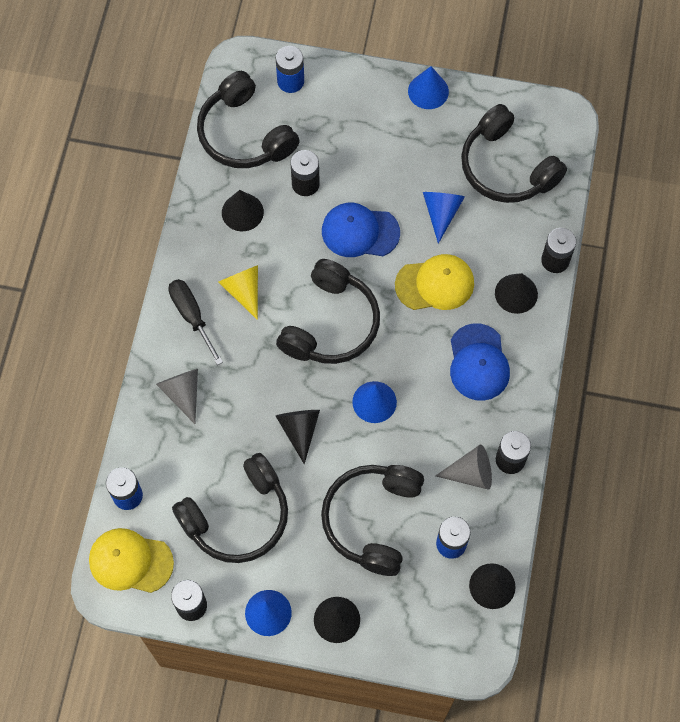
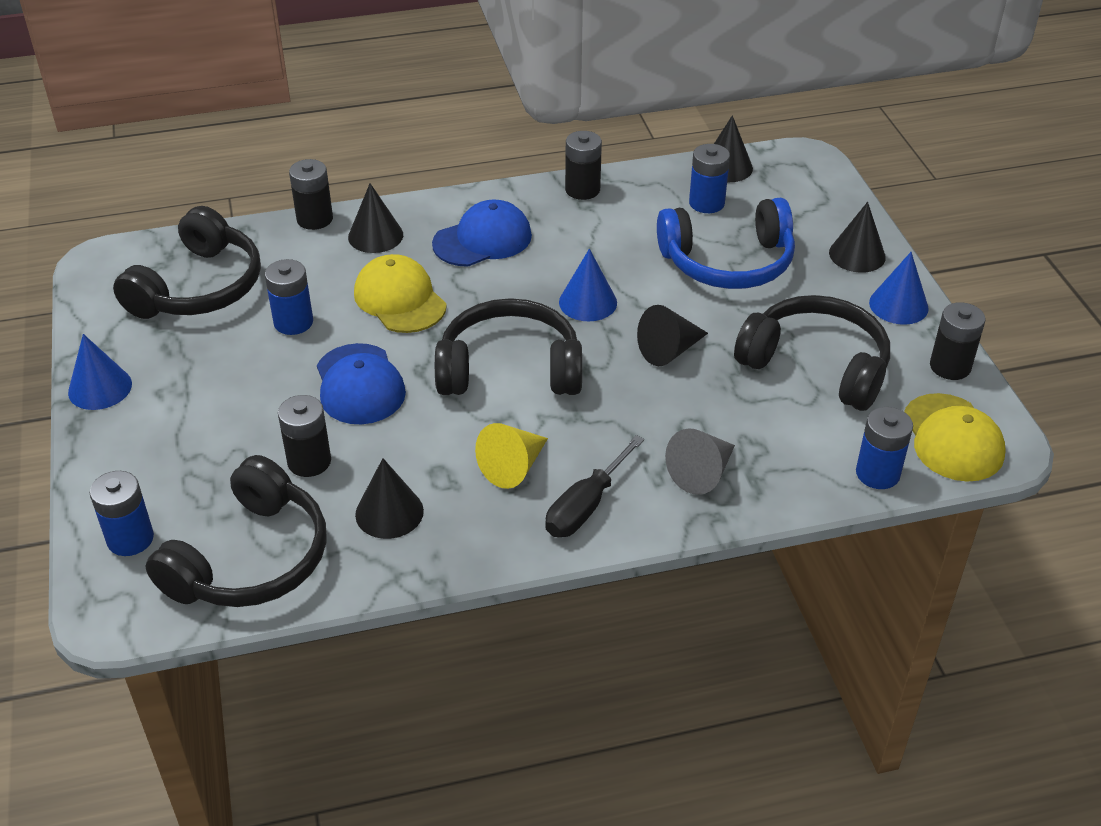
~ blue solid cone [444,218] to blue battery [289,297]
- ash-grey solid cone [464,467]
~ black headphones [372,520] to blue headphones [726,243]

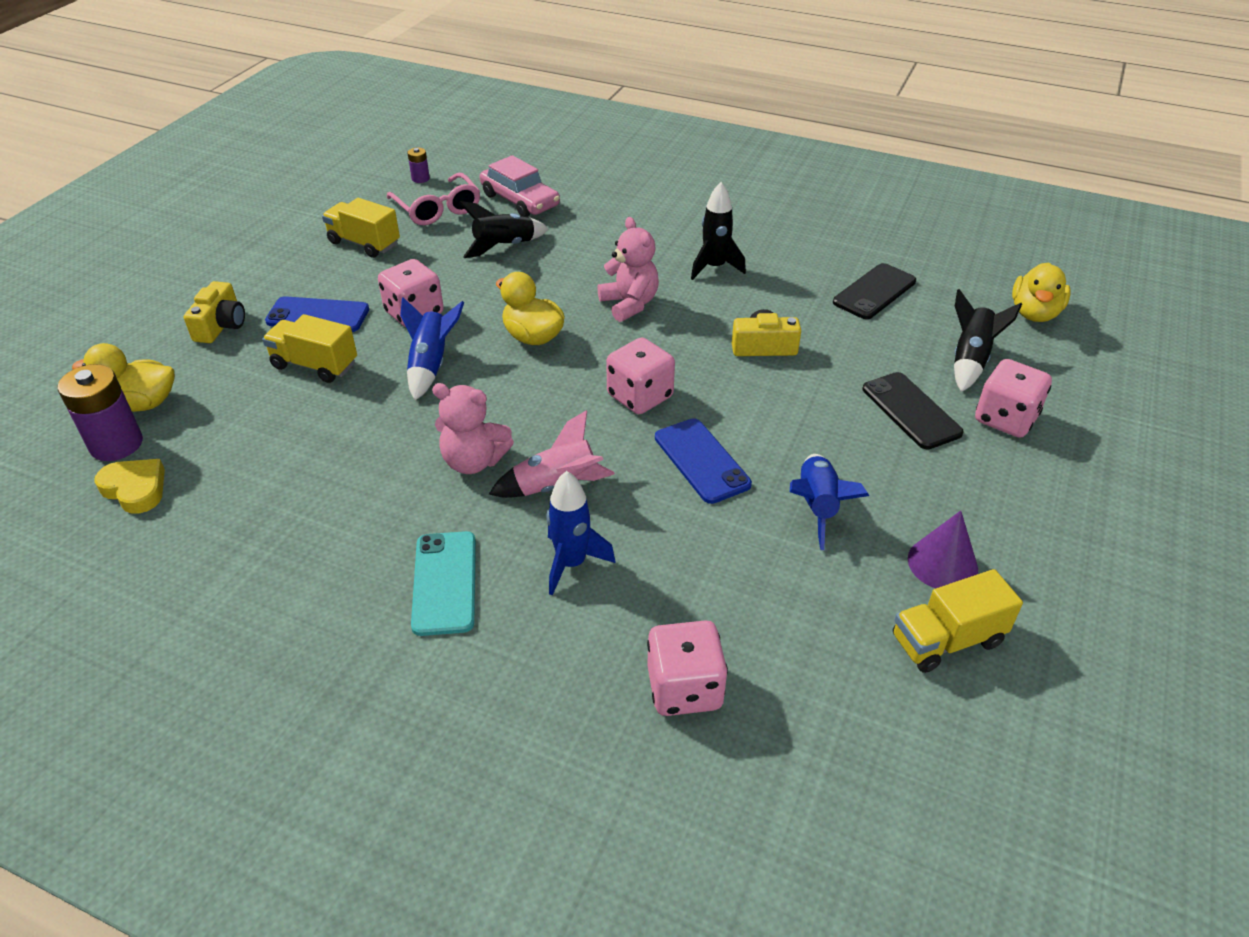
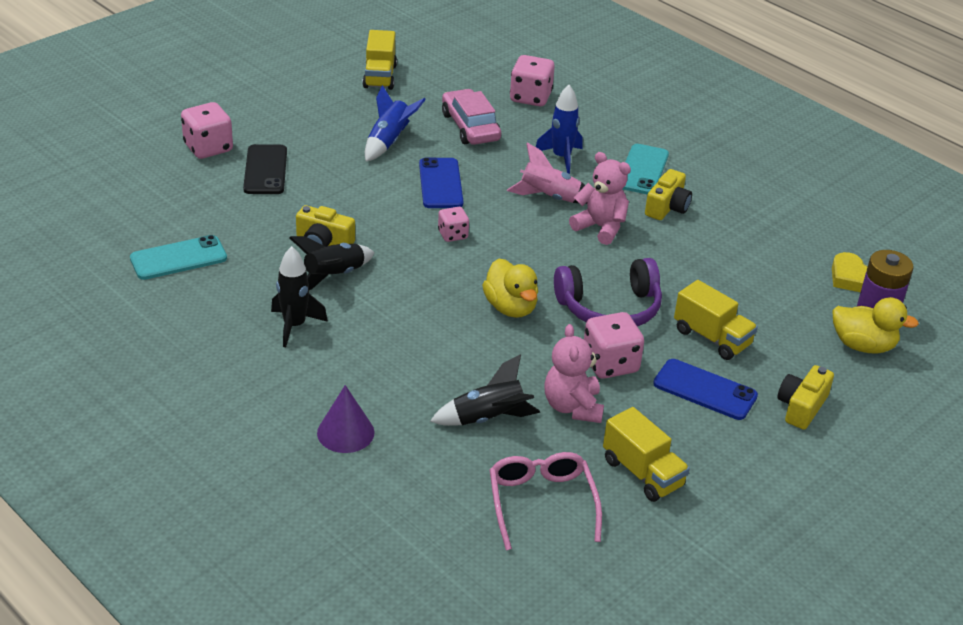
- royal purple battery [418,165]
~ rose-pink toy car [520,186] to [471,117]
~ rose-pink stuffed bear [628,269] to [574,373]
- bright yellow rubber duck [1041,292]
~ black smartphone [874,291] to turquoise smartphone [178,257]
~ black rocket [988,340] to [331,263]
~ blue rocket [432,348] to royal purple headphones [608,292]
~ rose-pink game die [640,375] = [453,224] x0.60
~ royal purple solid cone [943,549] to [346,419]
~ bright yellow truck [958,621] = [380,60] 90 degrees clockwise
+ bright yellow photo camera [668,194]

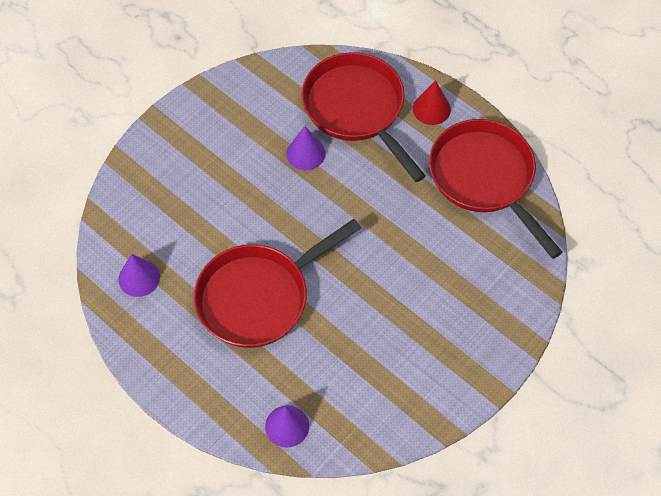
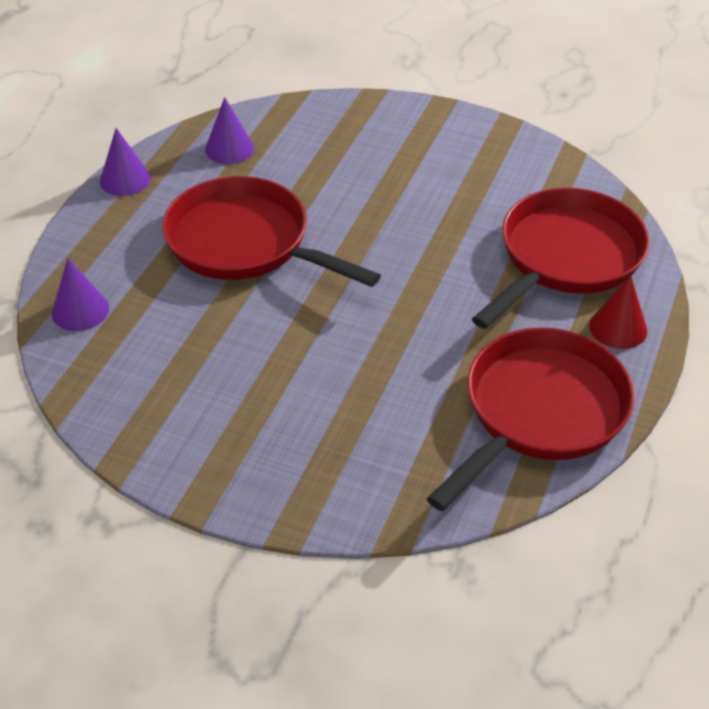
~ royal purple solid cone [305,148] to [125,162]

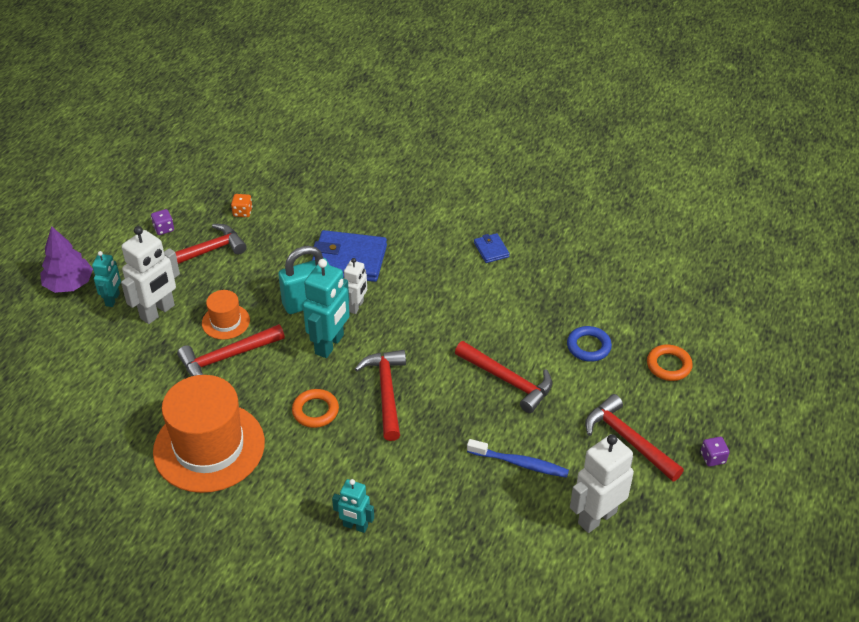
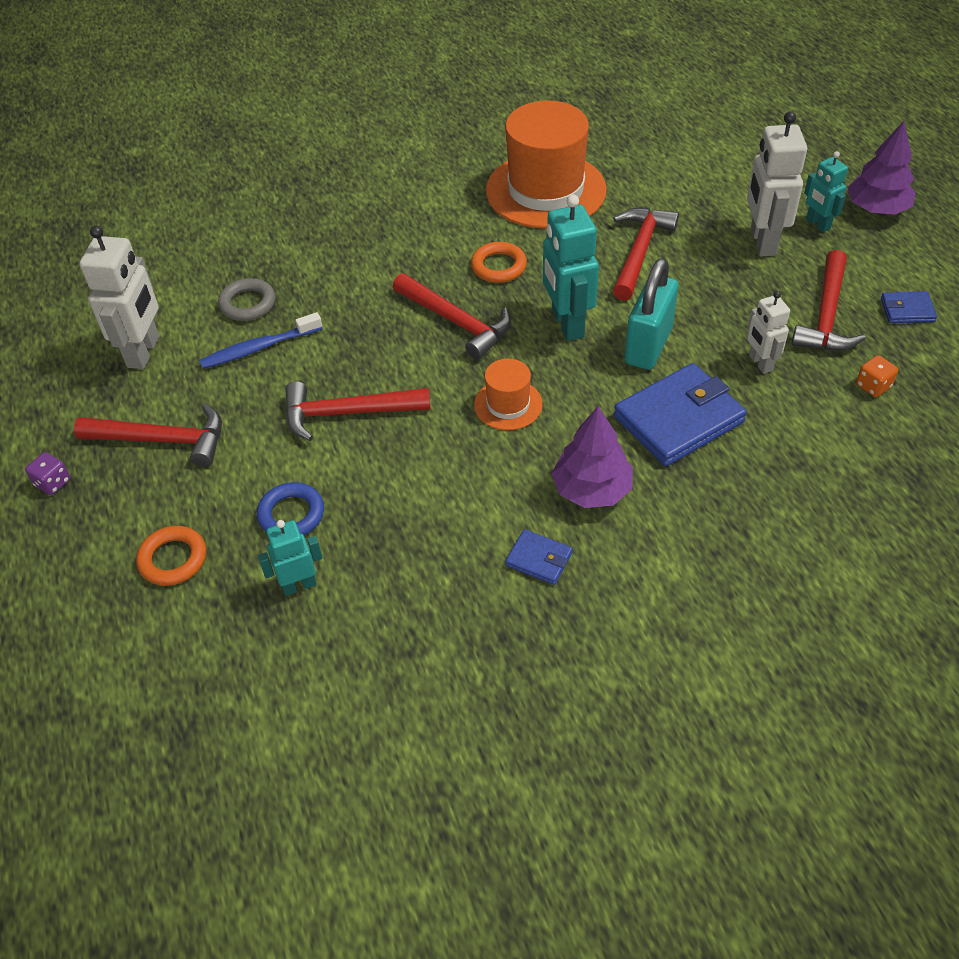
~ royal purple game die [162,222] to blue billfold [909,307]
~ snow-white robot figure [355,286] to [768,332]
~ bright orange tall hat [226,315] to [508,394]
~ turquoise robot figure [353,506] to [290,558]
+ ash-grey ring [246,299]
+ royal purple fir tree [592,457]

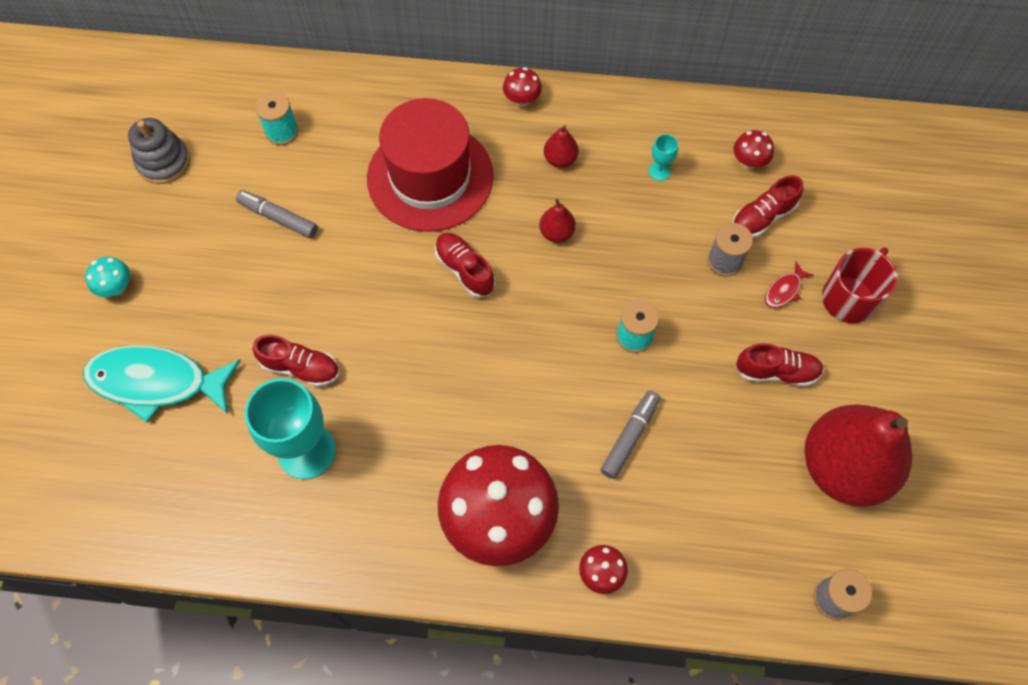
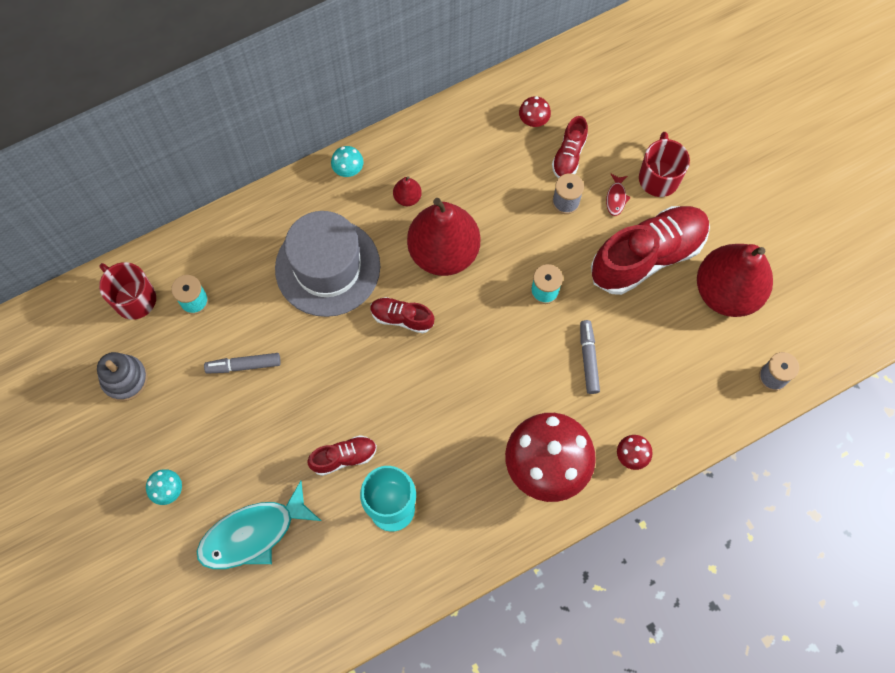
~ scarlet fungus [522,87] to turquoise fungus [347,161]
~ scarlet tall hat [430,165] to ash-grey tall hat [327,264]
- turquoise wine glass [663,157]
~ scarlet pear fruit [557,221] = [443,237] x2.47
~ scarlet sneaker [779,365] = [650,250] x2.06
+ scarlet tea mug [127,291]

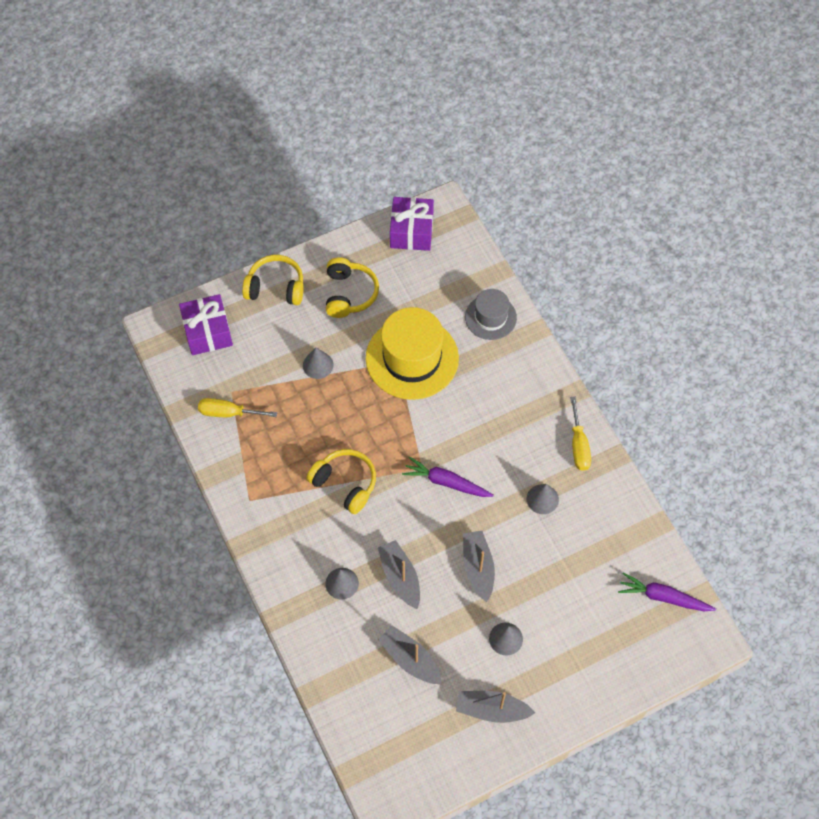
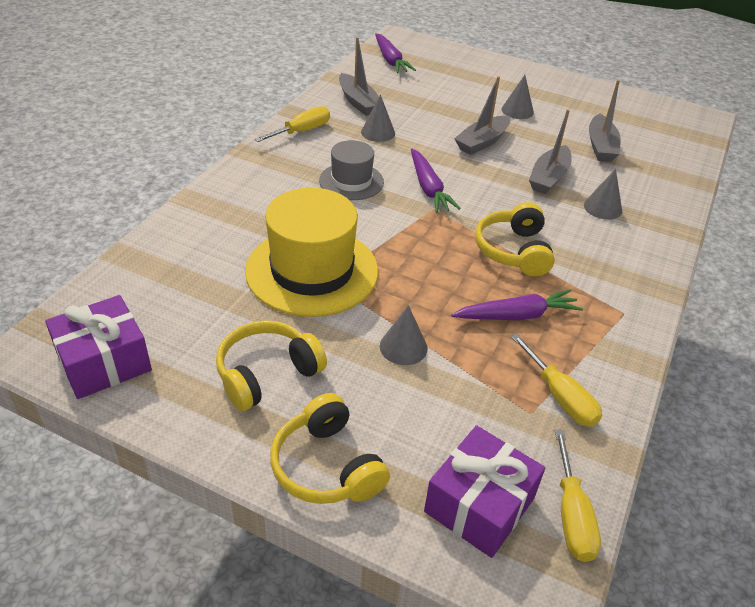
~ ash-grey tall hat [491,314] to [351,170]
~ ash-grey boat [495,707] to [359,76]
+ royal purple toy carrot [517,304]
+ bright yellow flat screwdriver [578,496]

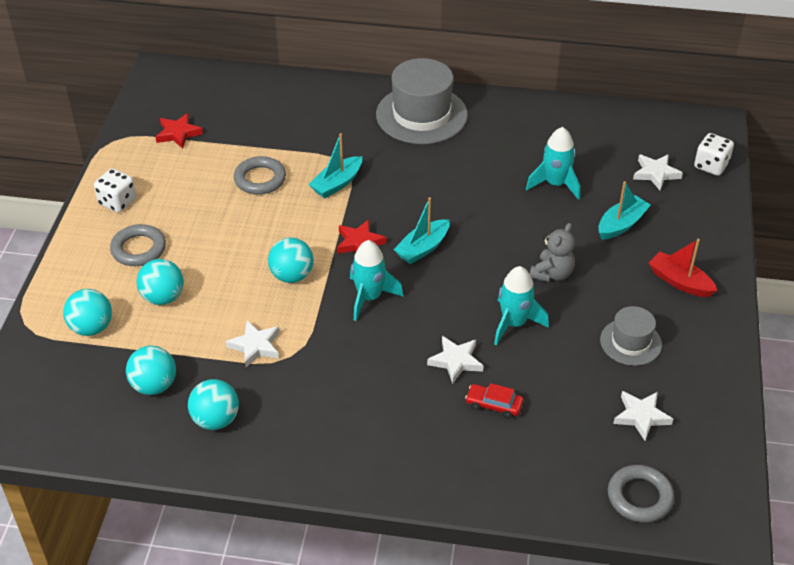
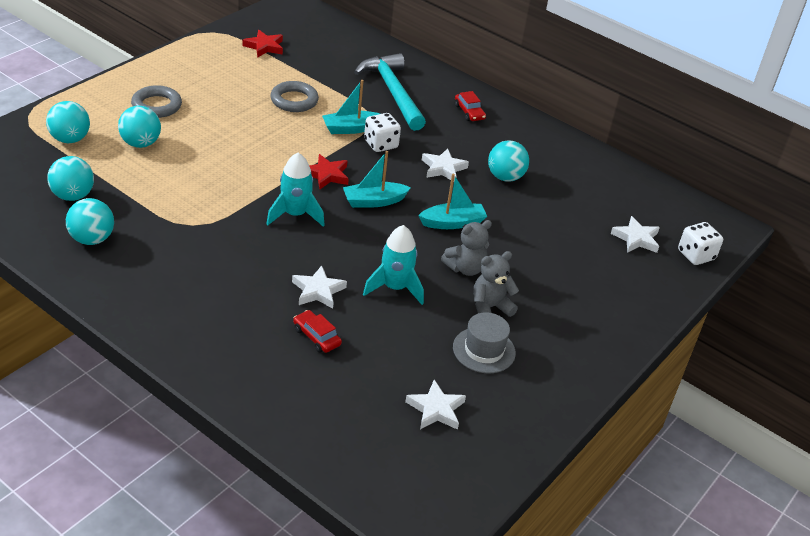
~ ash-grey tall hat [422,101] to scarlet toy car [470,106]
- turquoise rocket [553,163]
~ snow-white game die [115,190] to [382,132]
~ turquoise boat [624,210] to [452,201]
~ turquoise sphere [291,260] to [508,161]
- scarlet boat [683,268]
~ snow-white five-pointed star [252,343] to [445,164]
- ash-grey ring [641,494]
+ turquoise carpenter's hammer [390,92]
+ ash-grey stuffed bear [496,284]

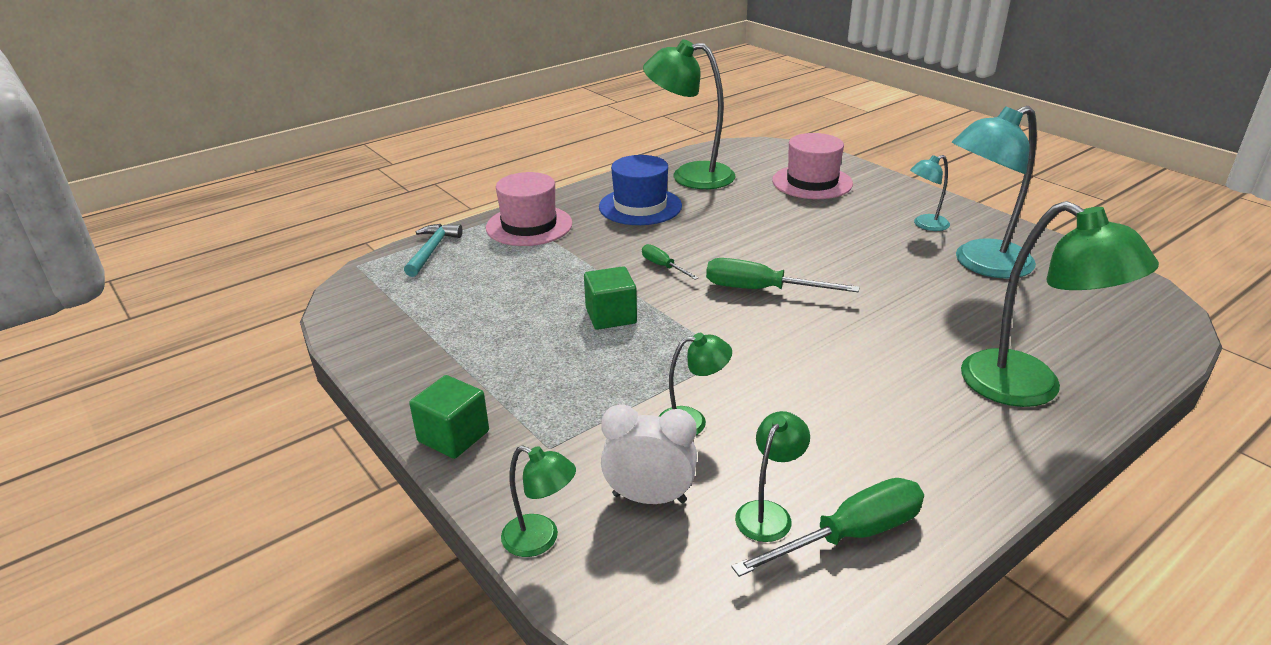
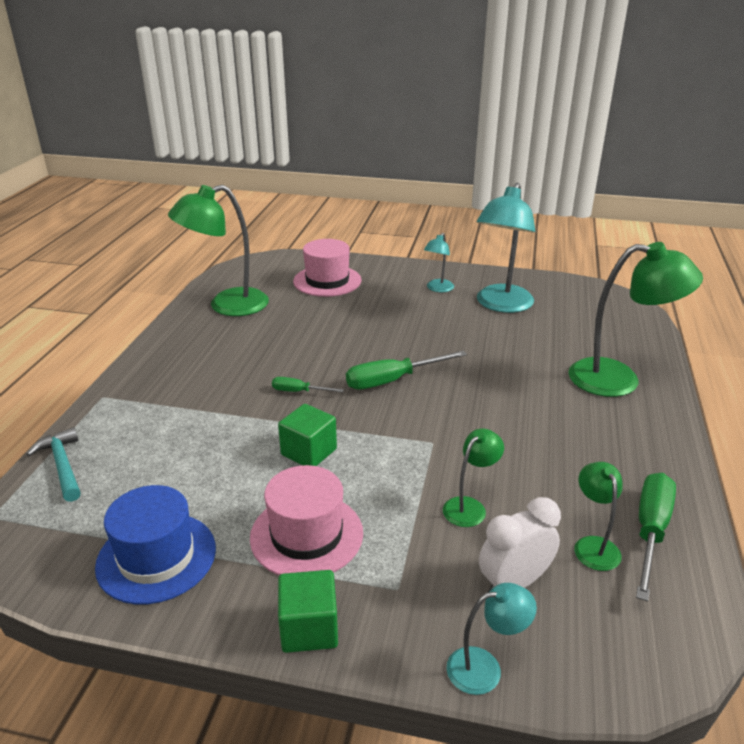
~ blue tall hat [640,190] to [155,545]
~ rose-pink tall hat [529,209] to [306,520]
~ green lamp [538,501] to turquoise lamp [492,639]

